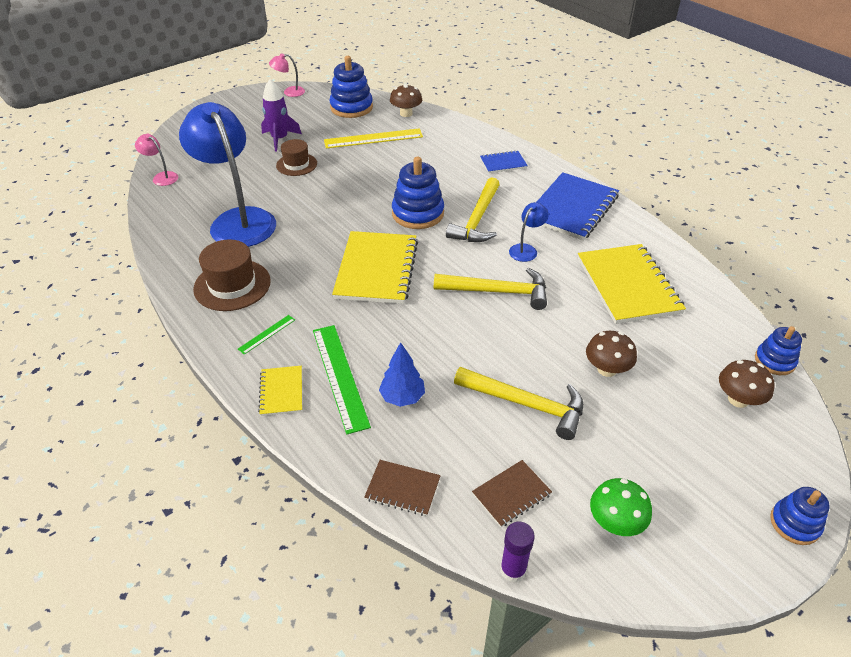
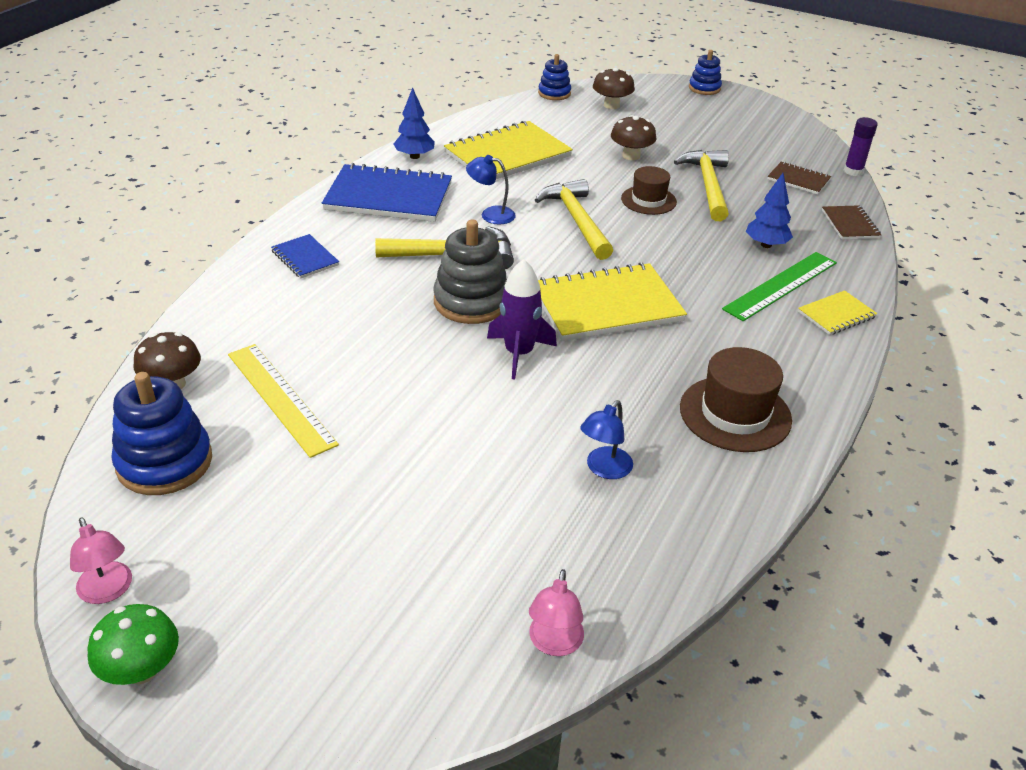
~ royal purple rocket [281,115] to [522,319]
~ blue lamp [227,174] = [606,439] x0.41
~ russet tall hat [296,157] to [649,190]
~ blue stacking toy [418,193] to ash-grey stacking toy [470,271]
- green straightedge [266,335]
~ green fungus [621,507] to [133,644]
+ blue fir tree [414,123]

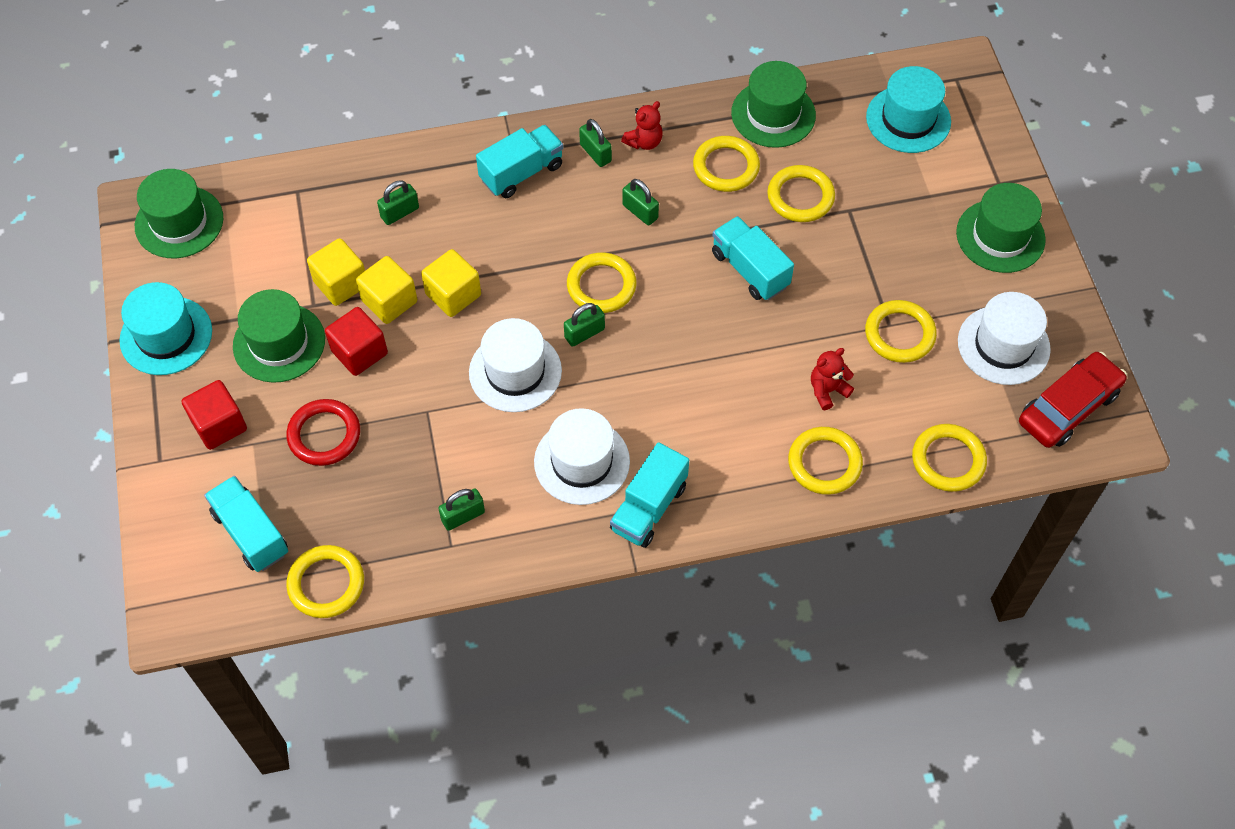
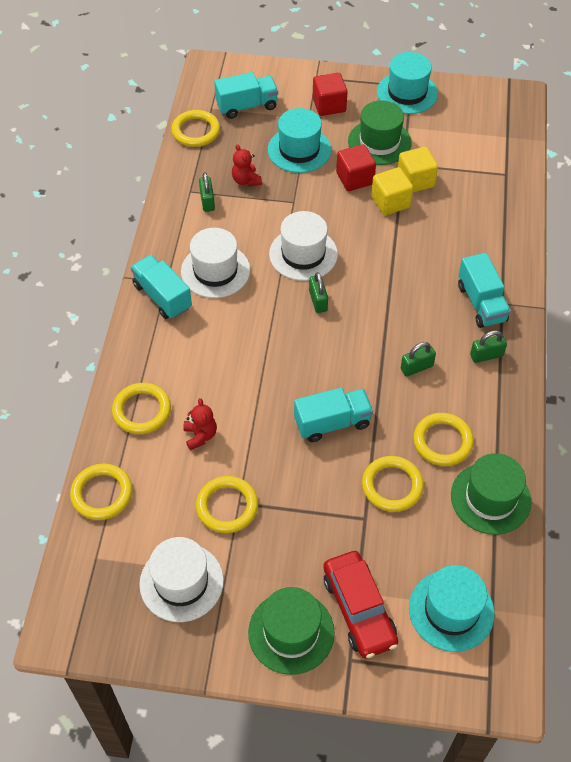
~ scarlet stuffed bear [642,125] to [247,165]
- green tall hat [179,213]
- green lock [398,202]
- bright yellow cube [451,283]
- bright yellow ring [602,282]
~ scarlet toy car [1073,400] to [360,604]
~ scarlet ring [323,432] to turquoise tall hat [299,140]

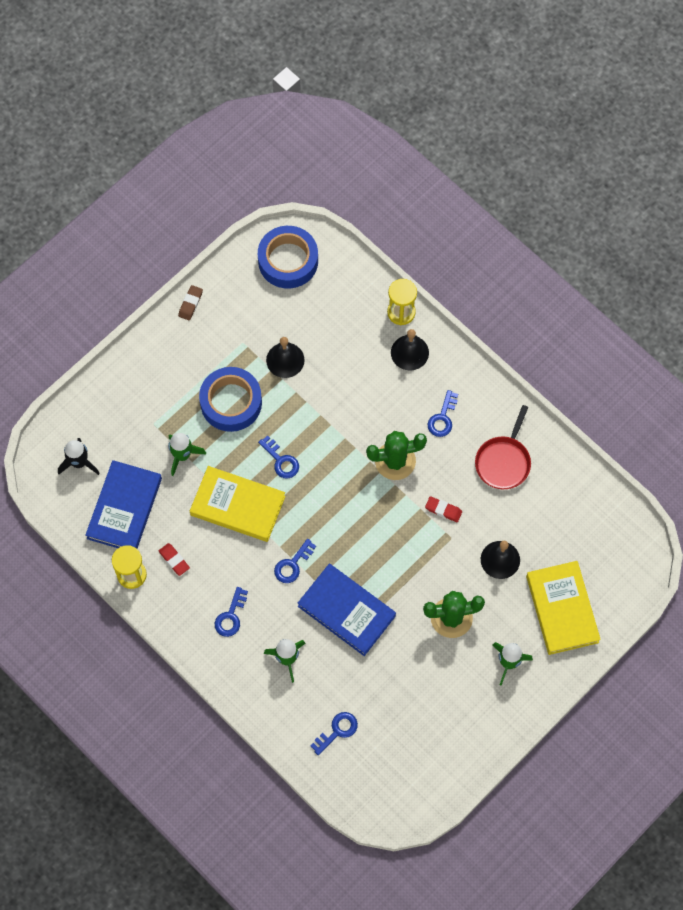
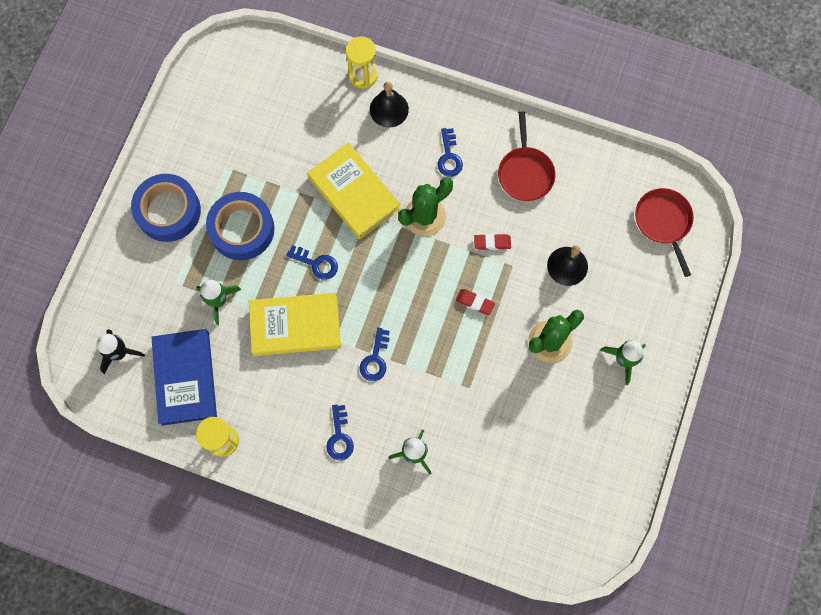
~ blue tape [288,257] to [166,208]
- russet gum eraser [190,303]
- black school bell [285,357]
~ scarlet gum eraser [174,559] to [475,302]
~ bright yellow hardcover [563,608] to [354,191]
- blue hardcover [347,610]
- blue door key [334,733]
+ scarlet frying pan [664,232]

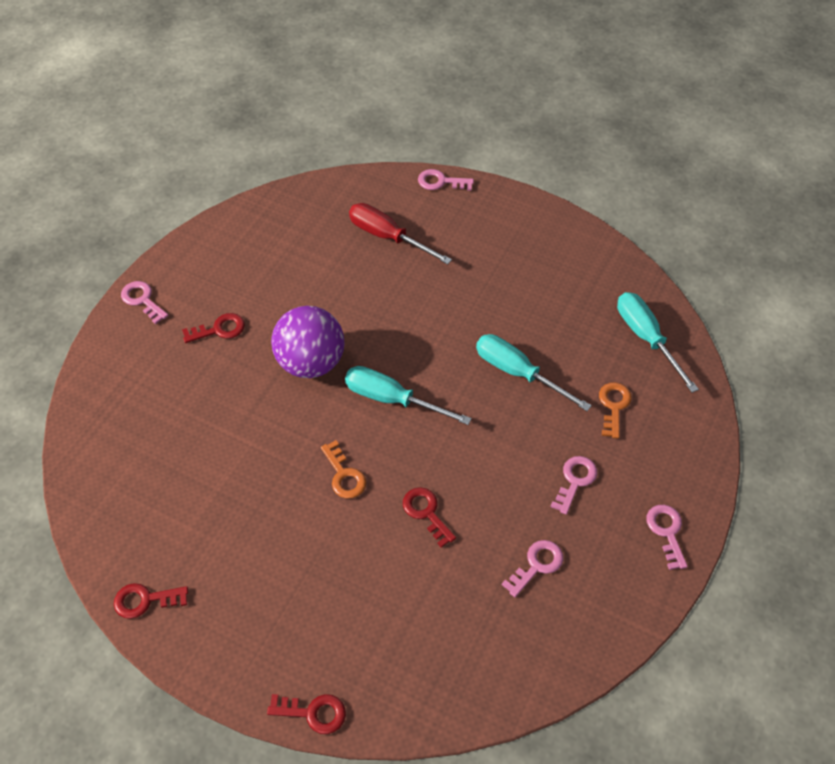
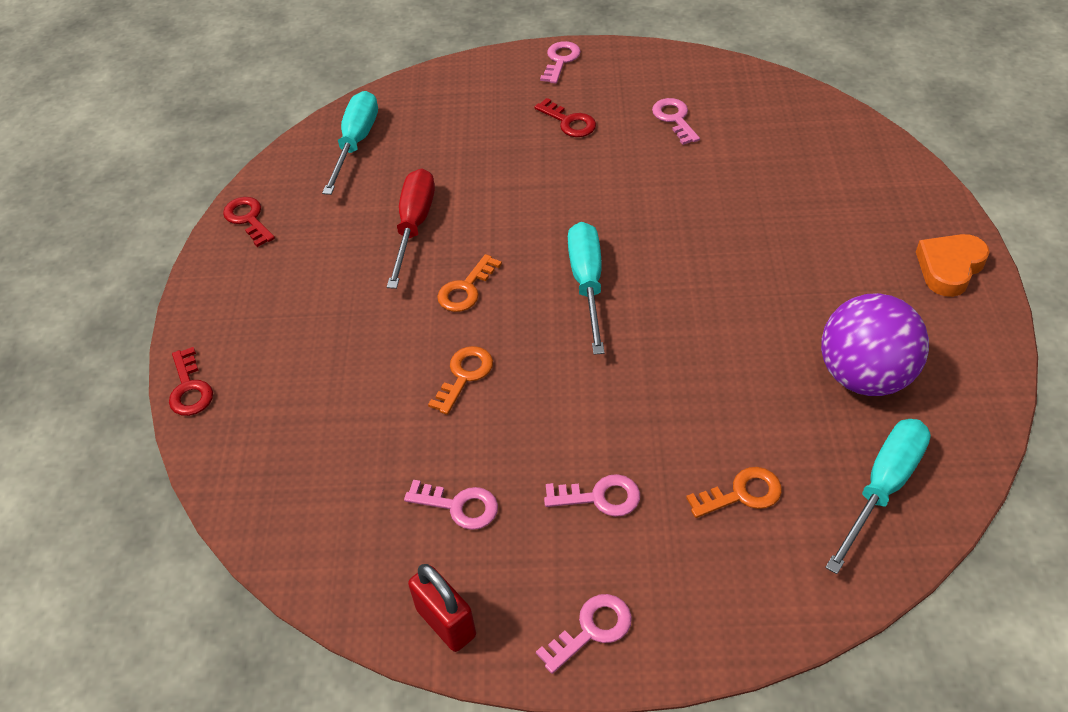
~ rose-pink door key [446,180] to [676,121]
~ scarlet flat screwdriver [400,233] to [411,228]
~ royal purple sphere [307,342] to [875,344]
~ turquoise flat screwdriver [534,372] to [350,143]
~ scarlet door key [429,517] to bright orange door key [460,380]
+ bright orange heart [953,265]
+ scarlet lock [442,608]

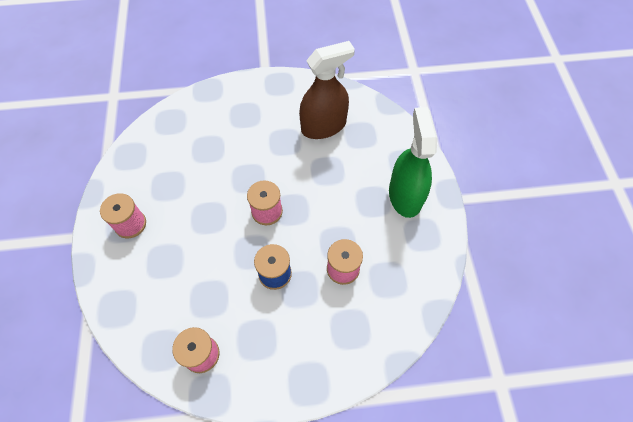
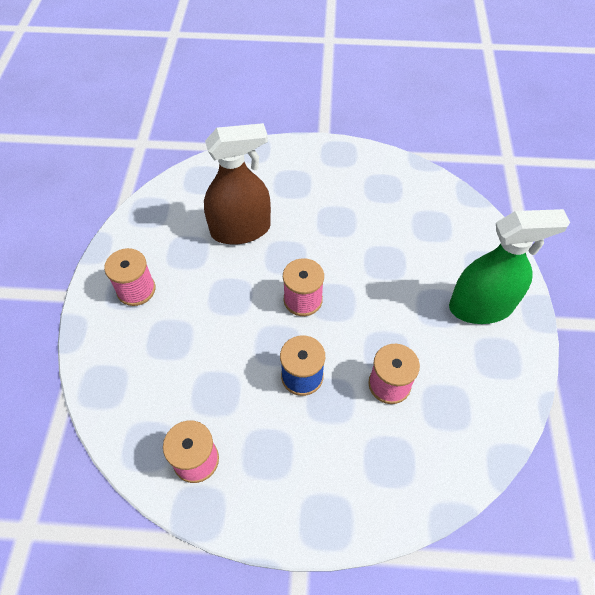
~ russet sprayer [327,90] to [237,184]
~ green sprayer [413,162] = [509,266] 75 degrees clockwise

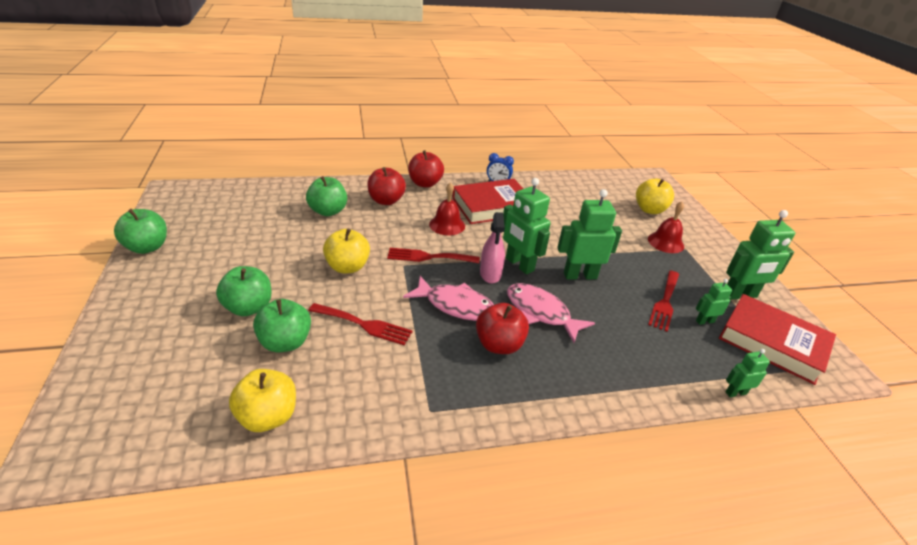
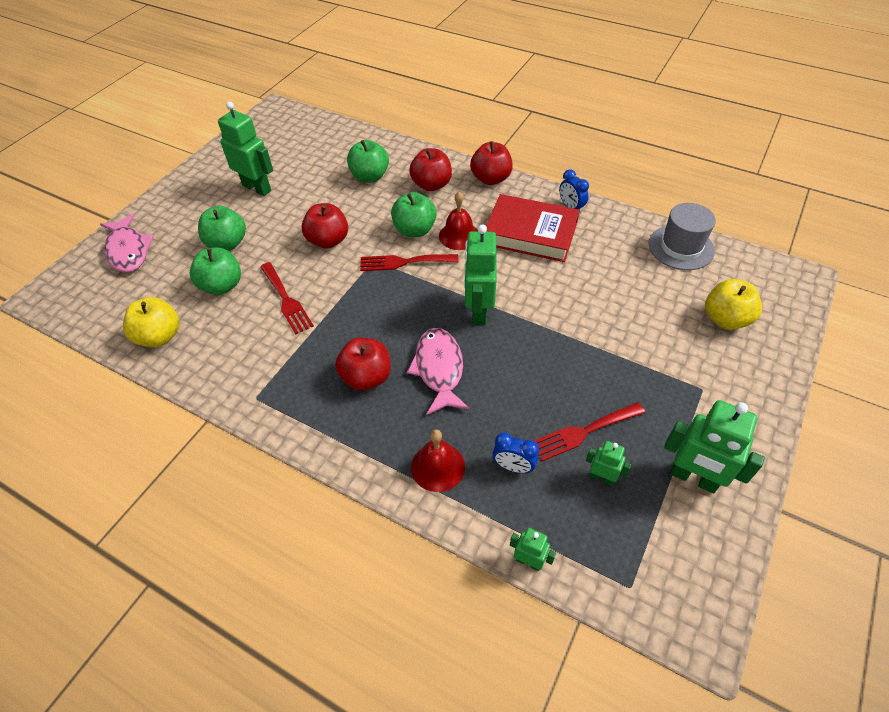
~ green robot figure [589,234] to [245,149]
~ scarlet school bell [666,227] to [438,460]
~ green apple fruit [140,231] to [414,214]
- rose-pink sprayer [492,247]
~ bright yellow apple fruit [346,251] to scarlet apple fruit [324,226]
~ scarlet dinner fork [433,255] = [409,262] 45 degrees counterclockwise
~ rose-pink fish figure [448,298] to [127,242]
- scarlet hardcover [777,339]
+ ash-grey tall hat [682,236]
+ blue bedside clock [515,452]

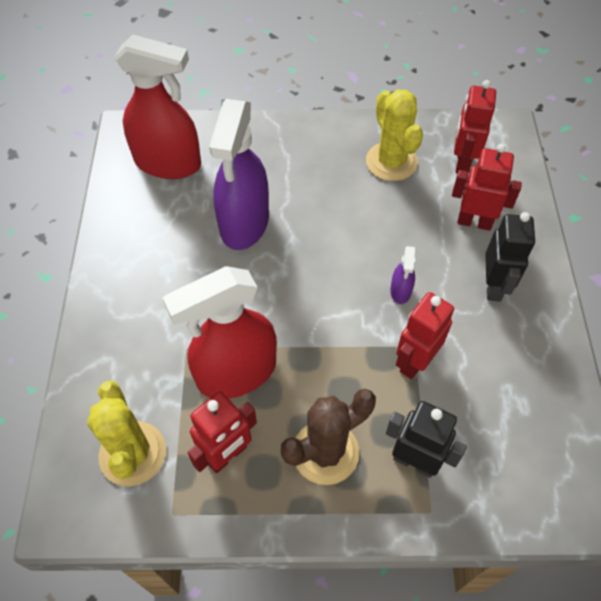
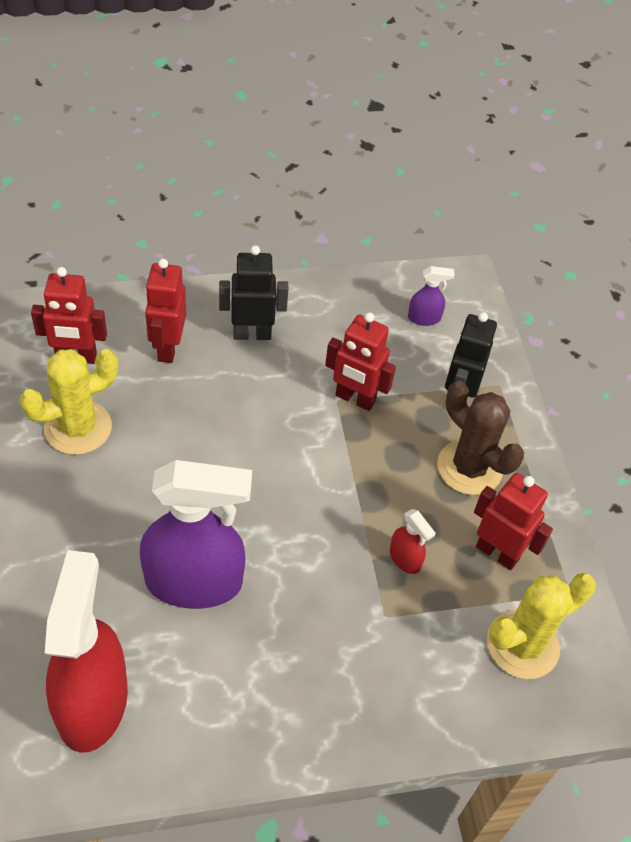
~ royal purple sprayer [402,275] to [431,296]
~ scarlet sprayer [220,332] = [413,541] x0.42

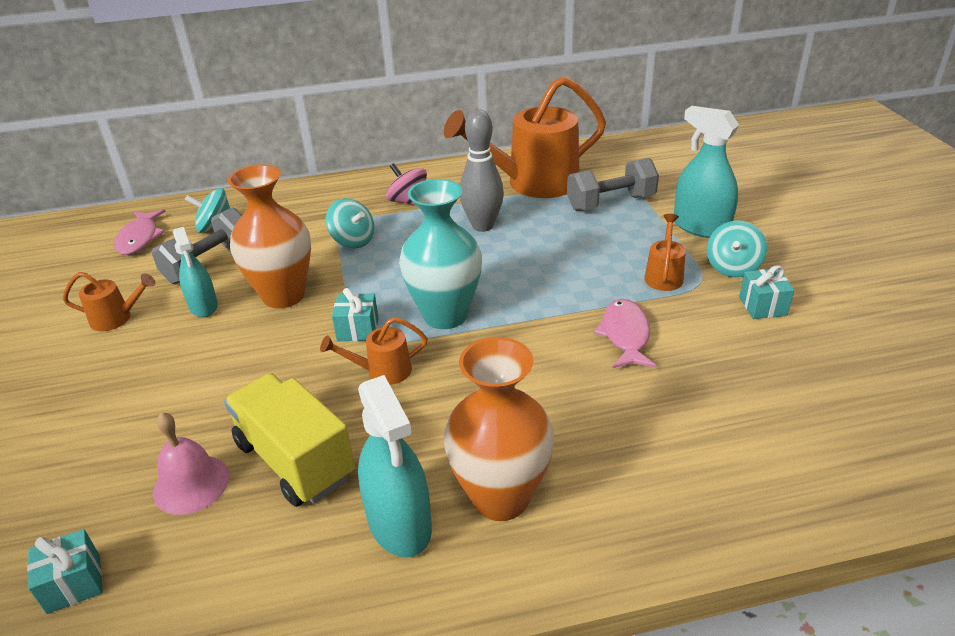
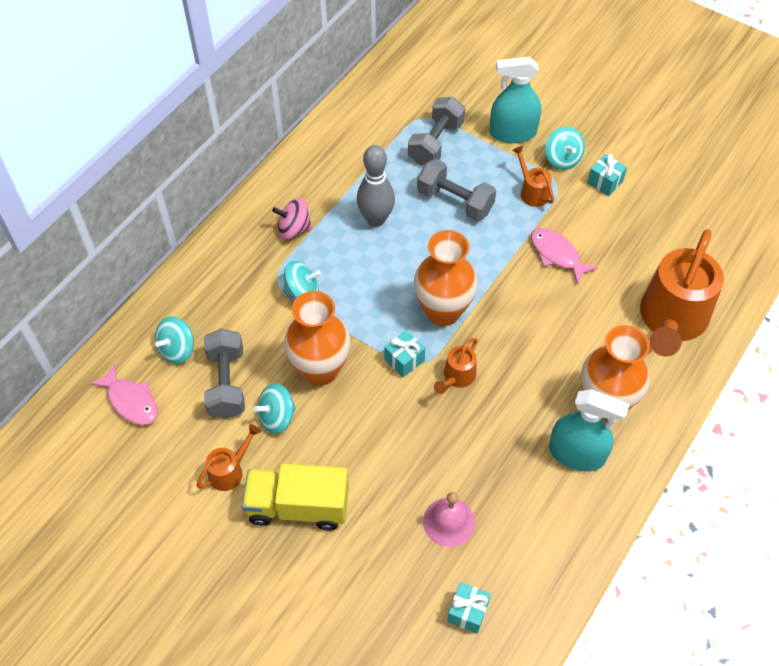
~ bright orange watering can [525,137] to [682,292]
~ turquoise tall vase [440,254] to bright orange tall vase [446,278]
~ turquoise sprayer [195,272] to turquoise toy top [275,408]
~ bright yellow truck [289,440] to [295,496]
+ ash-grey free weight [456,190]

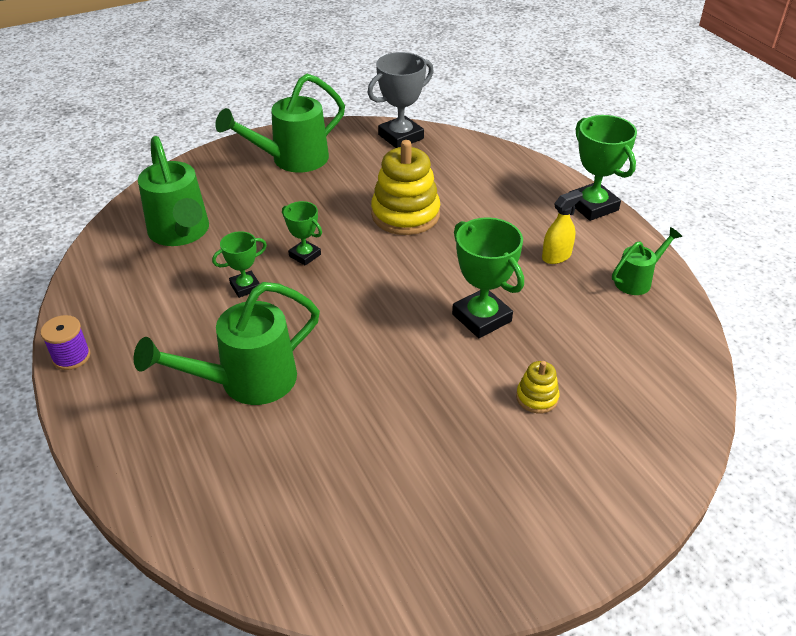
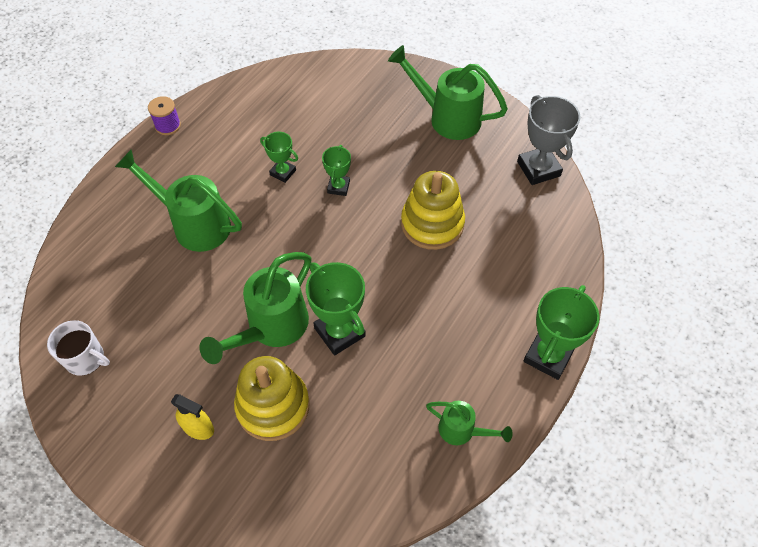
~ ash-grey trophy [401,100] = [549,140] 45 degrees clockwise
~ green watering can [173,191] to [255,308]
~ bright yellow sprayer [562,227] to [192,417]
~ green trophy [488,277] = [336,308] 60 degrees counterclockwise
~ bright yellow stacking toy [537,387] = [272,398] x2.07
+ snow-white tea mug [78,348]

